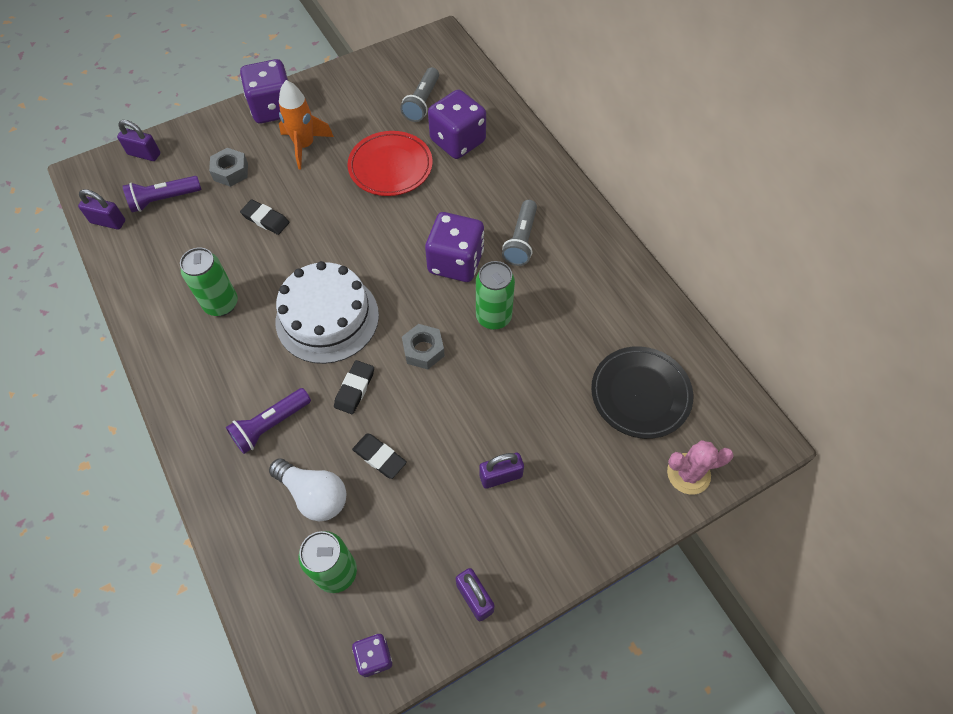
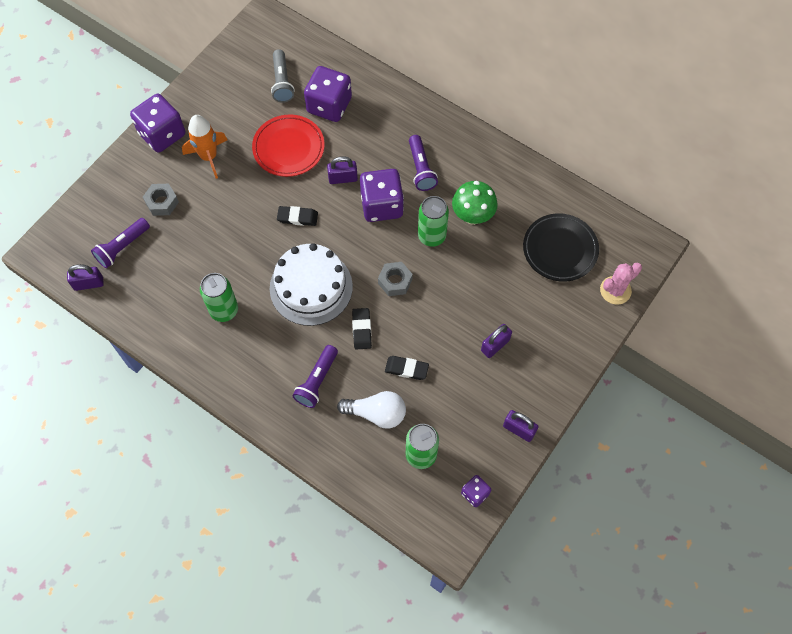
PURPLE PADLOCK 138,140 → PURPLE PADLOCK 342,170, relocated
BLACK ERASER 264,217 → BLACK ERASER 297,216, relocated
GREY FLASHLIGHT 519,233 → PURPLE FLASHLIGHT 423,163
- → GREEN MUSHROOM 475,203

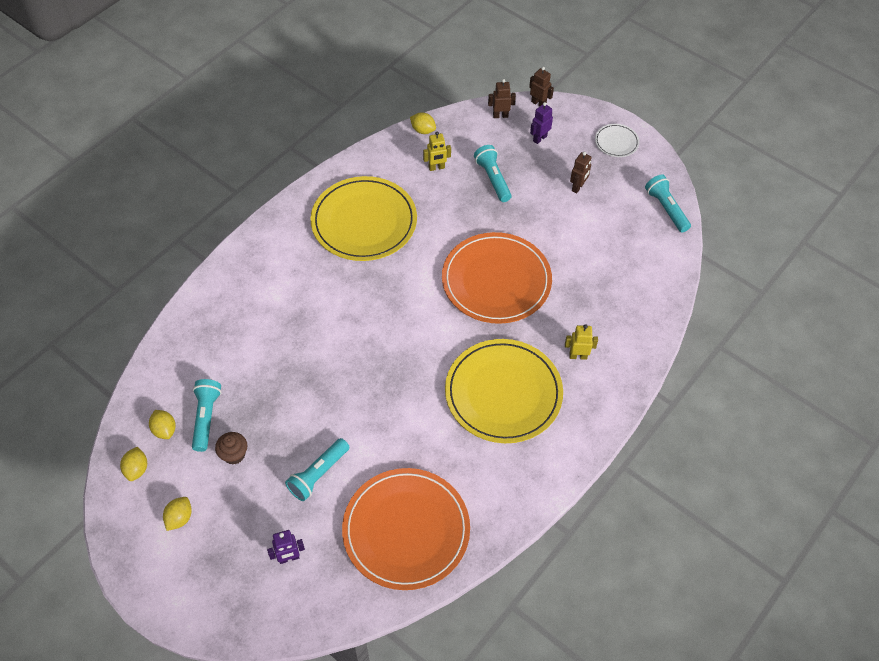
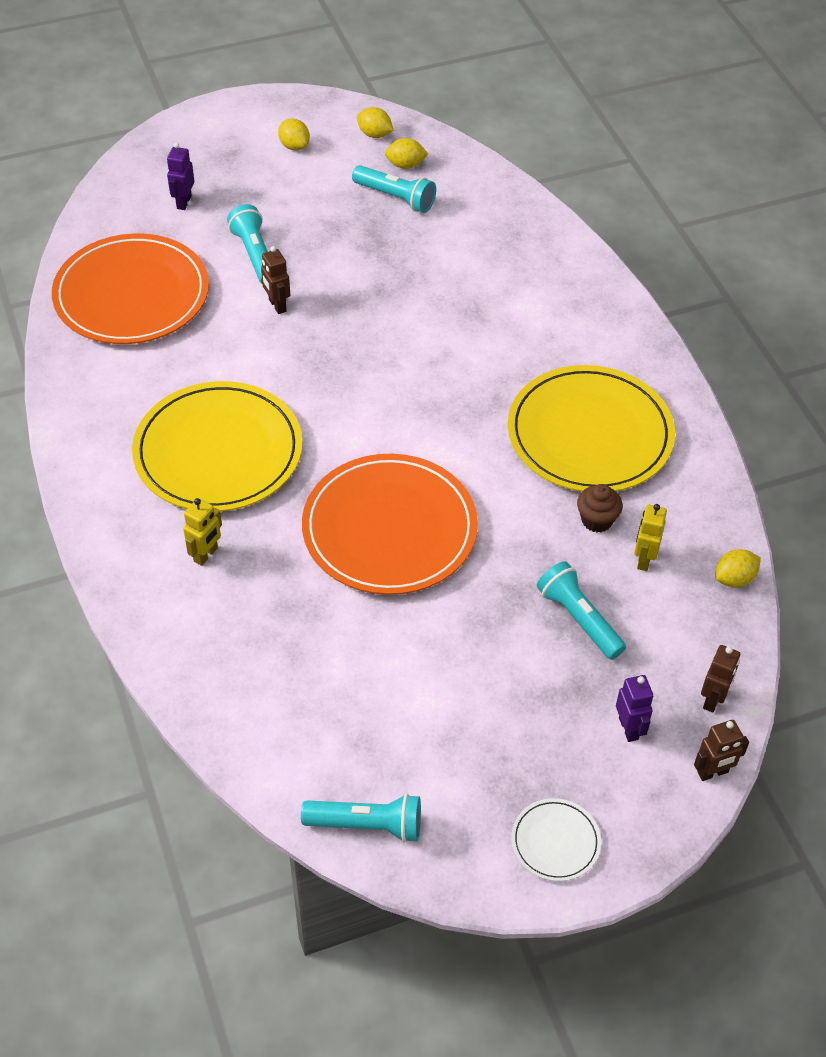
TURQUOISE FLASHLIGHT 493,173 → TURQUOISE FLASHLIGHT 581,610, 135 degrees counterclockwise
BROWN ROBOT 581,172 → BROWN ROBOT 275,280, relocated
BROWN CUPCAKE 231,448 → BROWN CUPCAKE 600,508, relocated

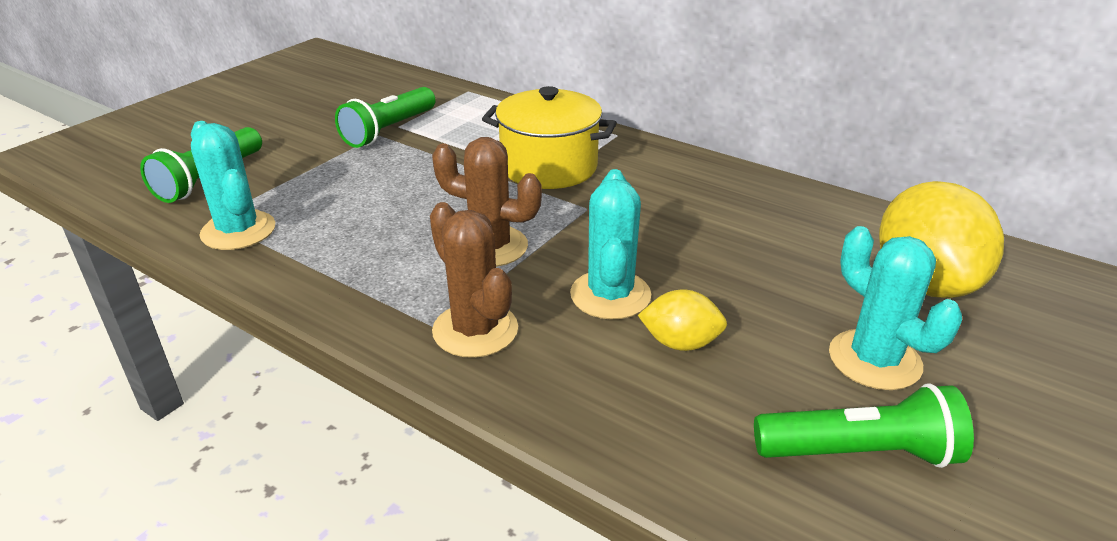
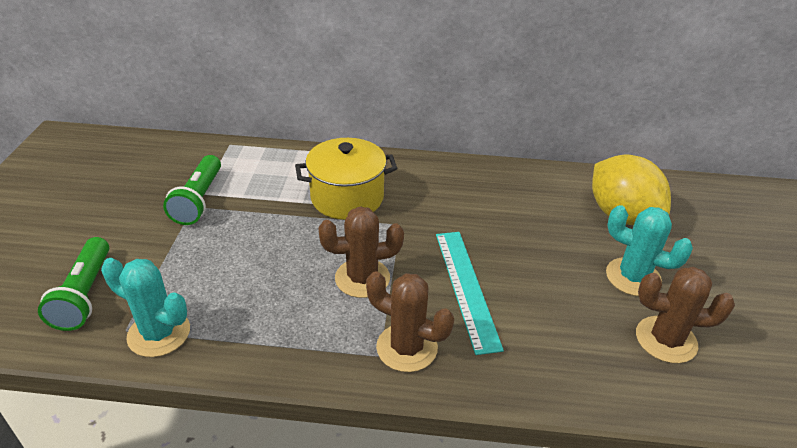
TURQUOISE CACTUS 610,244 → TURQUOISE RULER 470,293
YELLOW LEMON 682,320 → -
GREEN FLASHLIGHT 864,425 → BROWN CACTUS 685,315

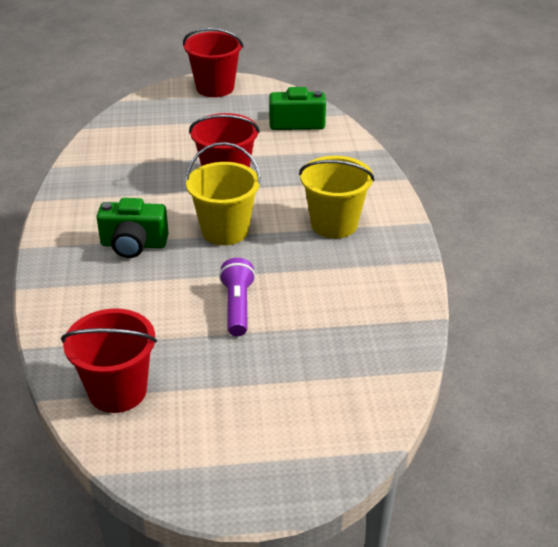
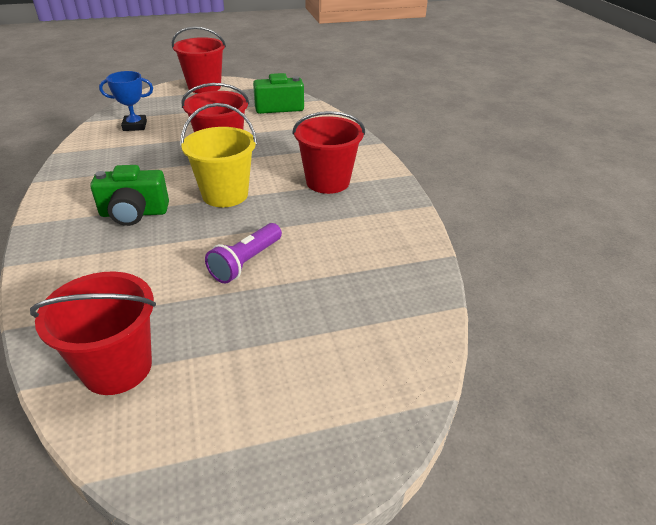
YELLOW BUCKET 337,197 → RED BUCKET 328,152
PURPLE FLASHLIGHT 237,297 → PURPLE FLASHLIGHT 243,253, 135 degrees counterclockwise
- → BLUE TROPHY 126,101

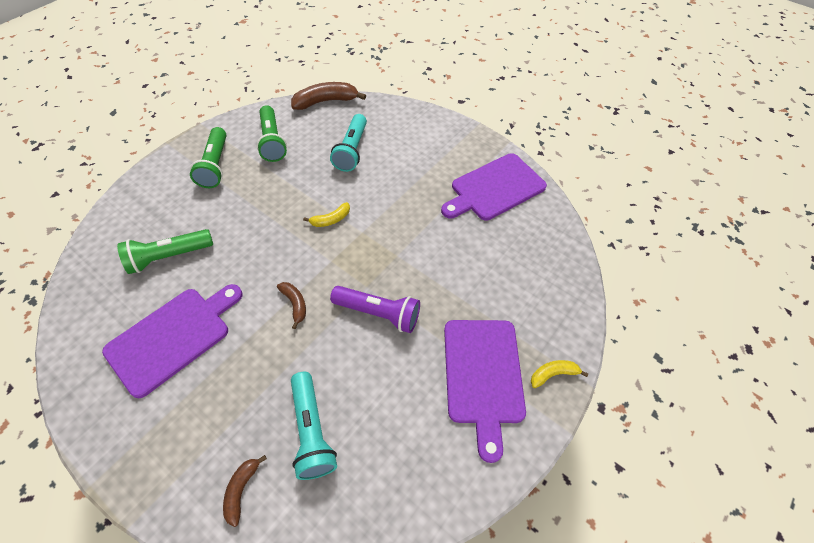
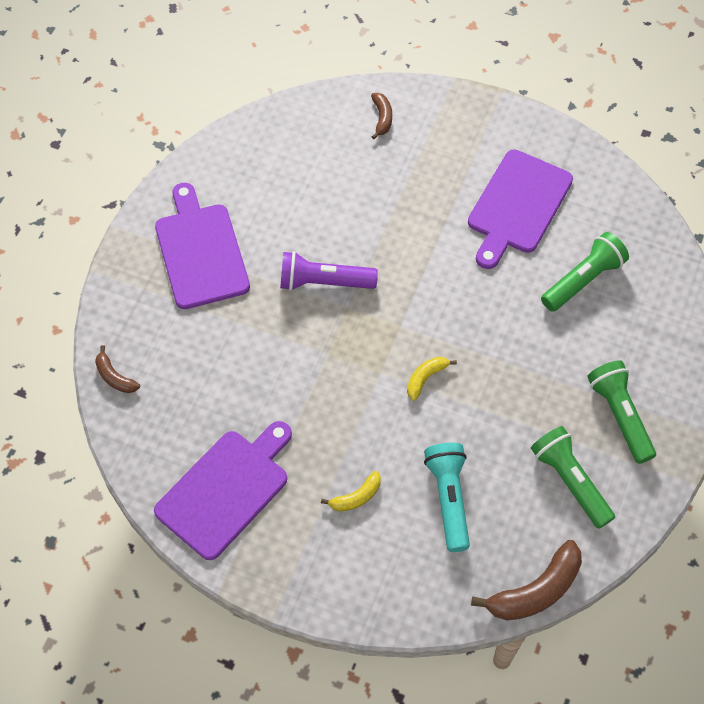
BROWN BANANA 291,305 → BROWN BANANA 117,369, relocated
YELLOW BANANA 559,374 → YELLOW BANANA 351,491, relocated
TURQUOISE FLASHLIGHT 314,426 → -

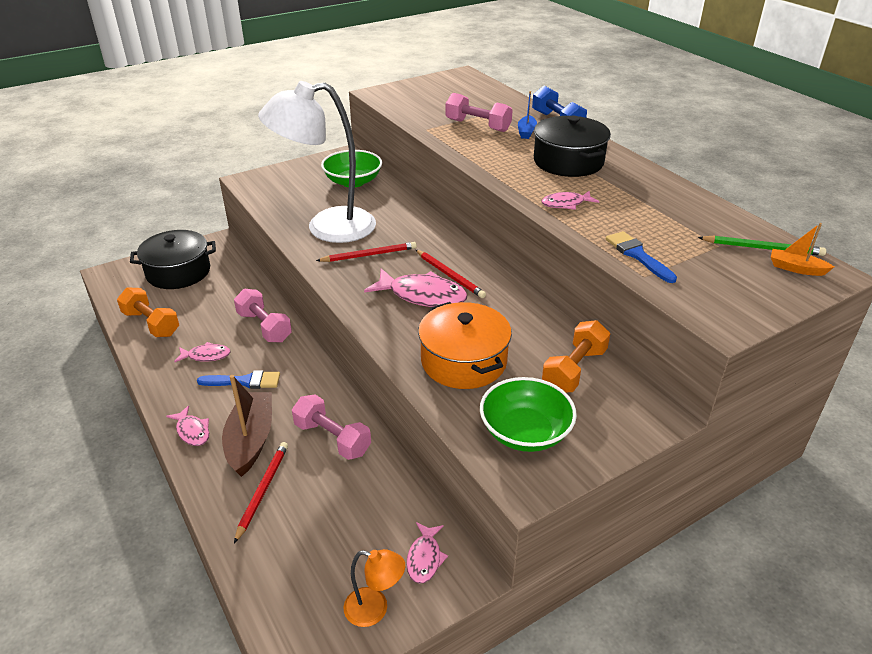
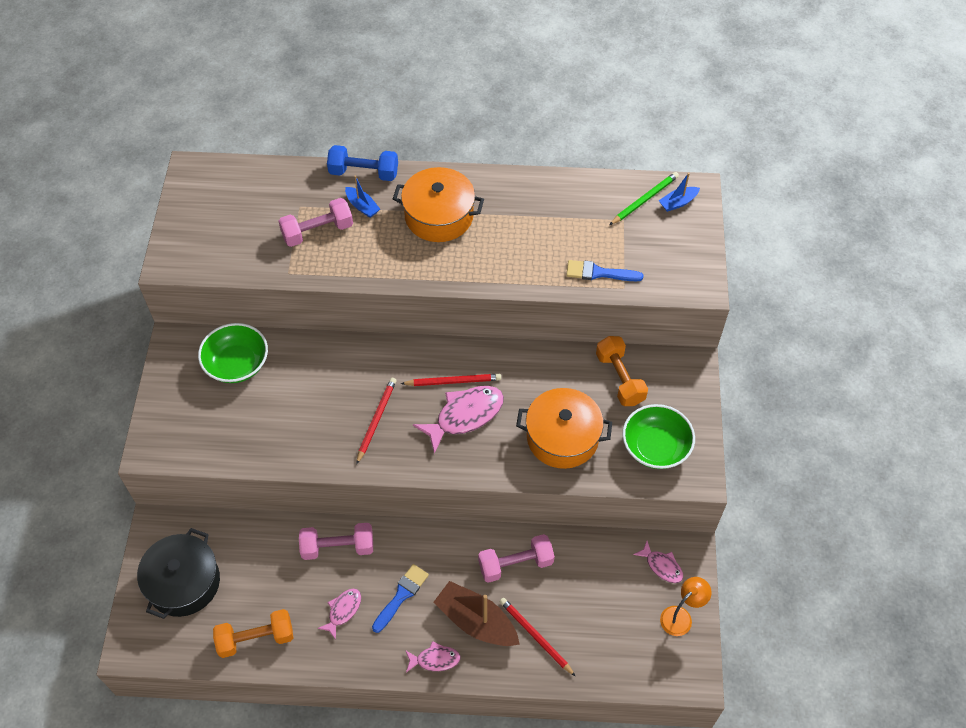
WHITE LAMP 317,162 → -
BLACK POT 572,146 → ORANGE POT 438,204
PINK FISH 570,200 → -
ORANGE BOAT 802,249 → BLUE BOAT 679,192

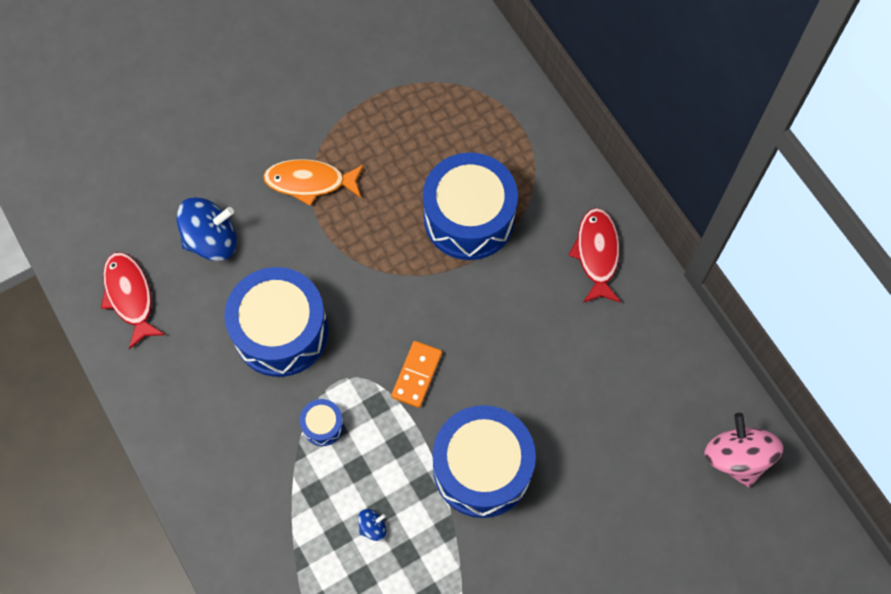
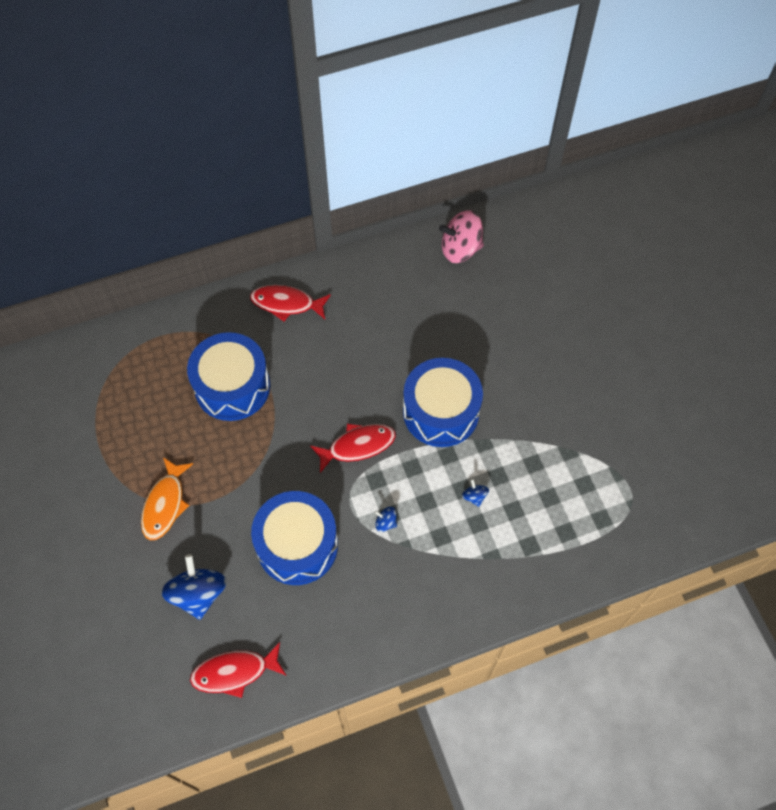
ORANGE DOMINO 416,374 → RED FISH 353,448
BLUE DRUM 322,422 → BLUE SPINNING TOP 385,519

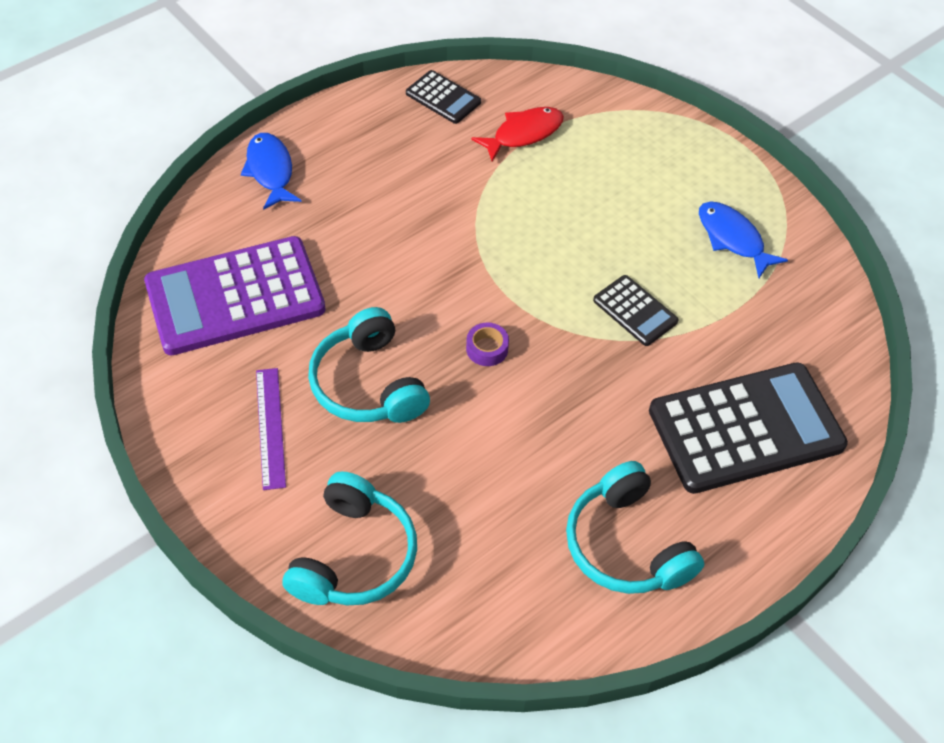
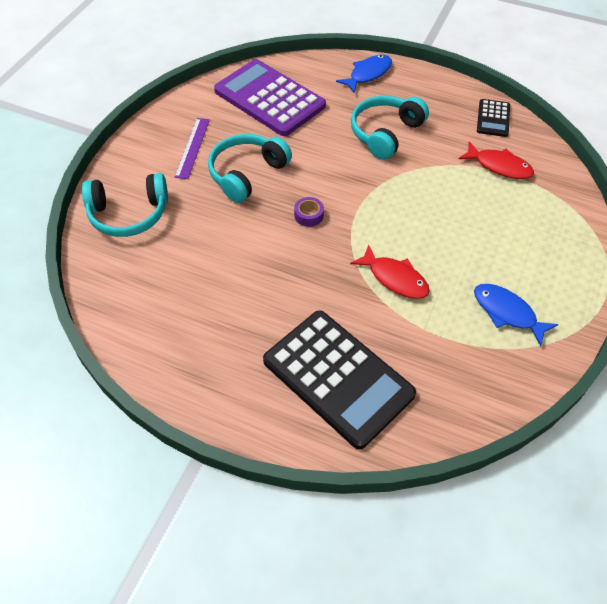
BLUE FISH 743,239 → BLUE FISH 516,315, 75 degrees counterclockwise
BLACK CALCULATOR 636,310 → RED FISH 390,272
PURPLE RULER 271,429 → PURPLE RULER 192,148, 45 degrees counterclockwise
TURQUOISE HEADPHONES 635,527 → TURQUOISE HEADPHONES 390,128, relocated

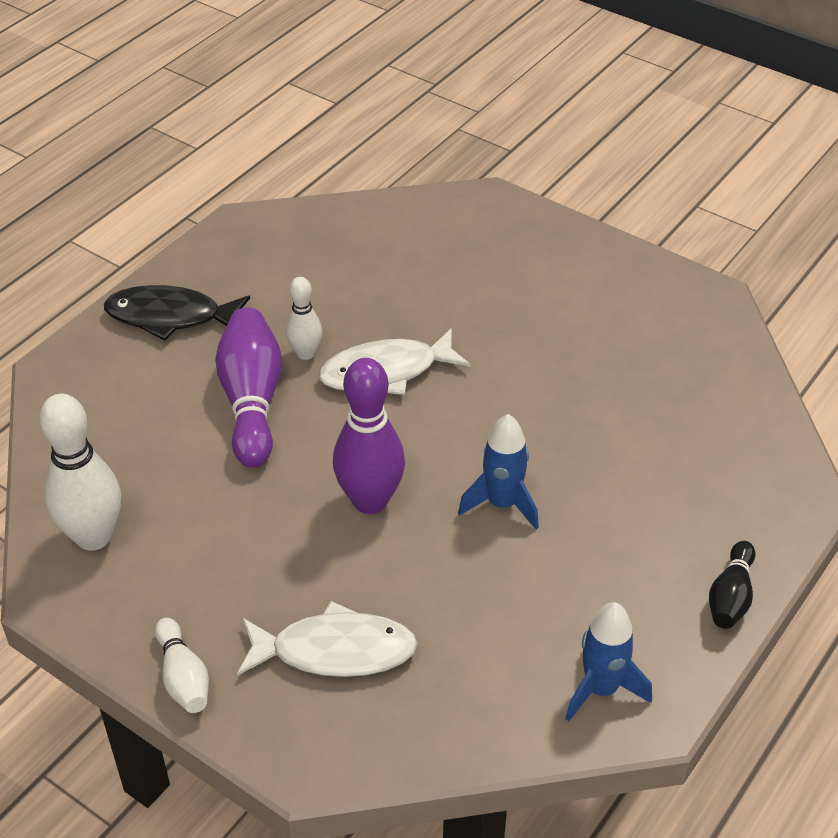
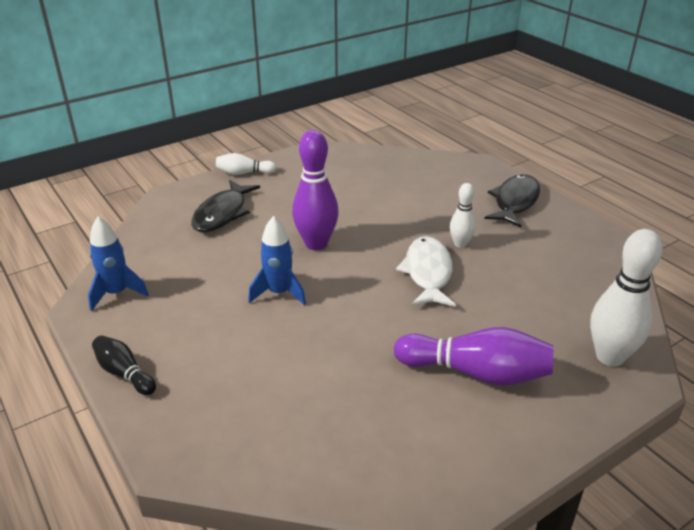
PURPLE BOWLING PIN 248,388 → PURPLE BOWLING PIN 473,356, relocated
WHITE BOWLING PIN 80,472 → WHITE BOWLING PIN 626,297, relocated
WHITE FISH 327,639 → BLACK FISH 225,206

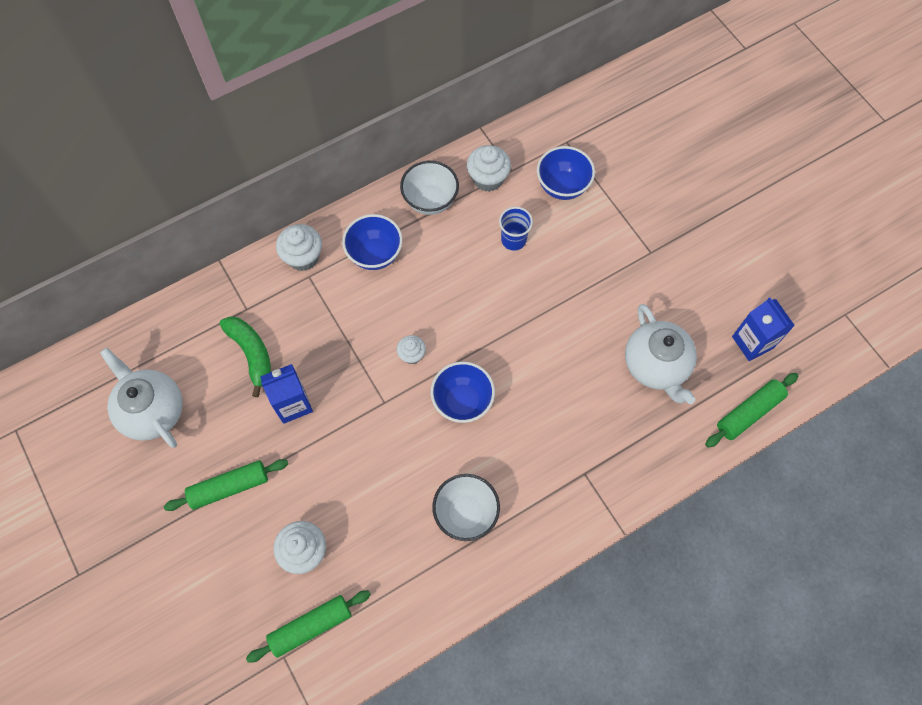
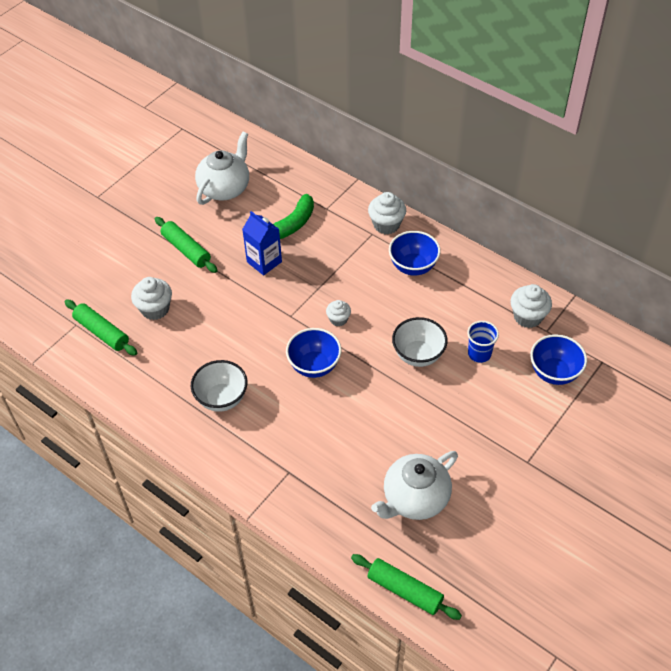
WHITE BOWL 429,187 → WHITE BOWL 420,342, relocated
BLUE CARTON 763,329 → -

